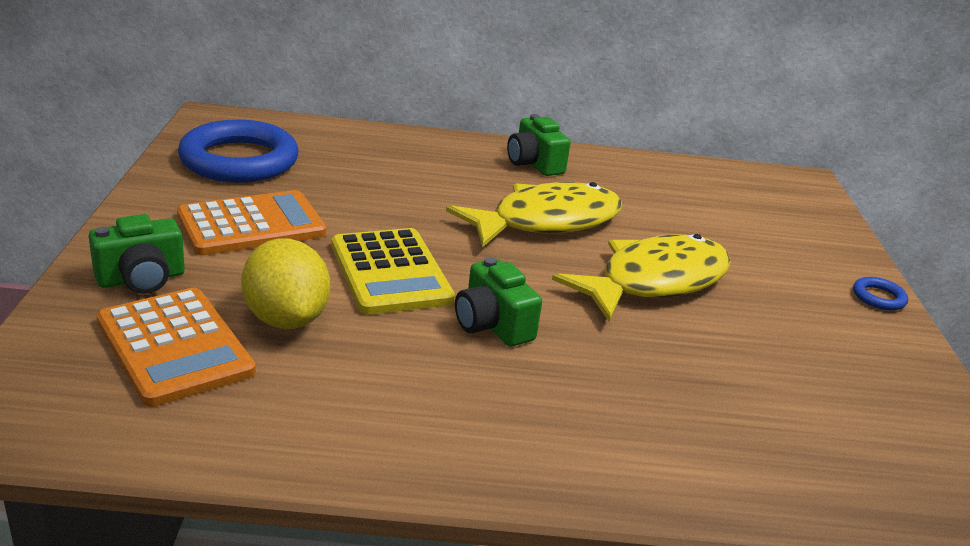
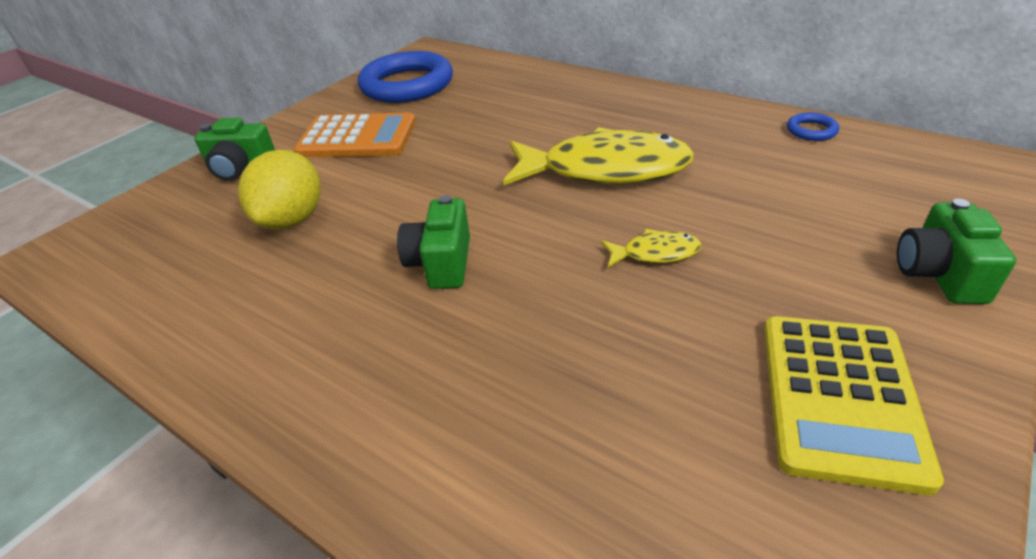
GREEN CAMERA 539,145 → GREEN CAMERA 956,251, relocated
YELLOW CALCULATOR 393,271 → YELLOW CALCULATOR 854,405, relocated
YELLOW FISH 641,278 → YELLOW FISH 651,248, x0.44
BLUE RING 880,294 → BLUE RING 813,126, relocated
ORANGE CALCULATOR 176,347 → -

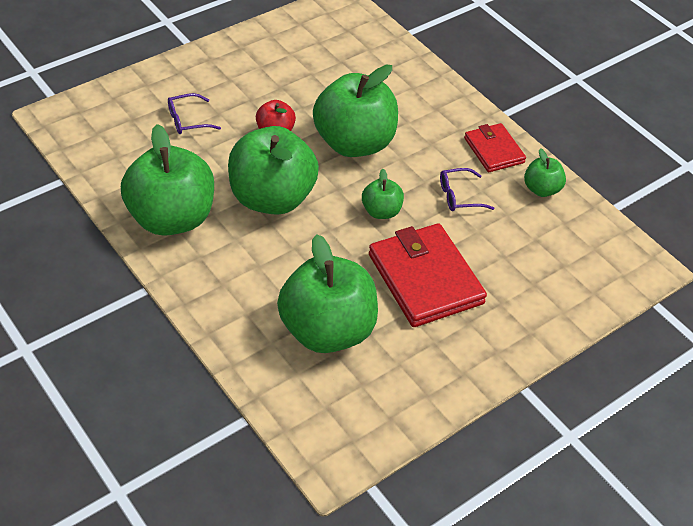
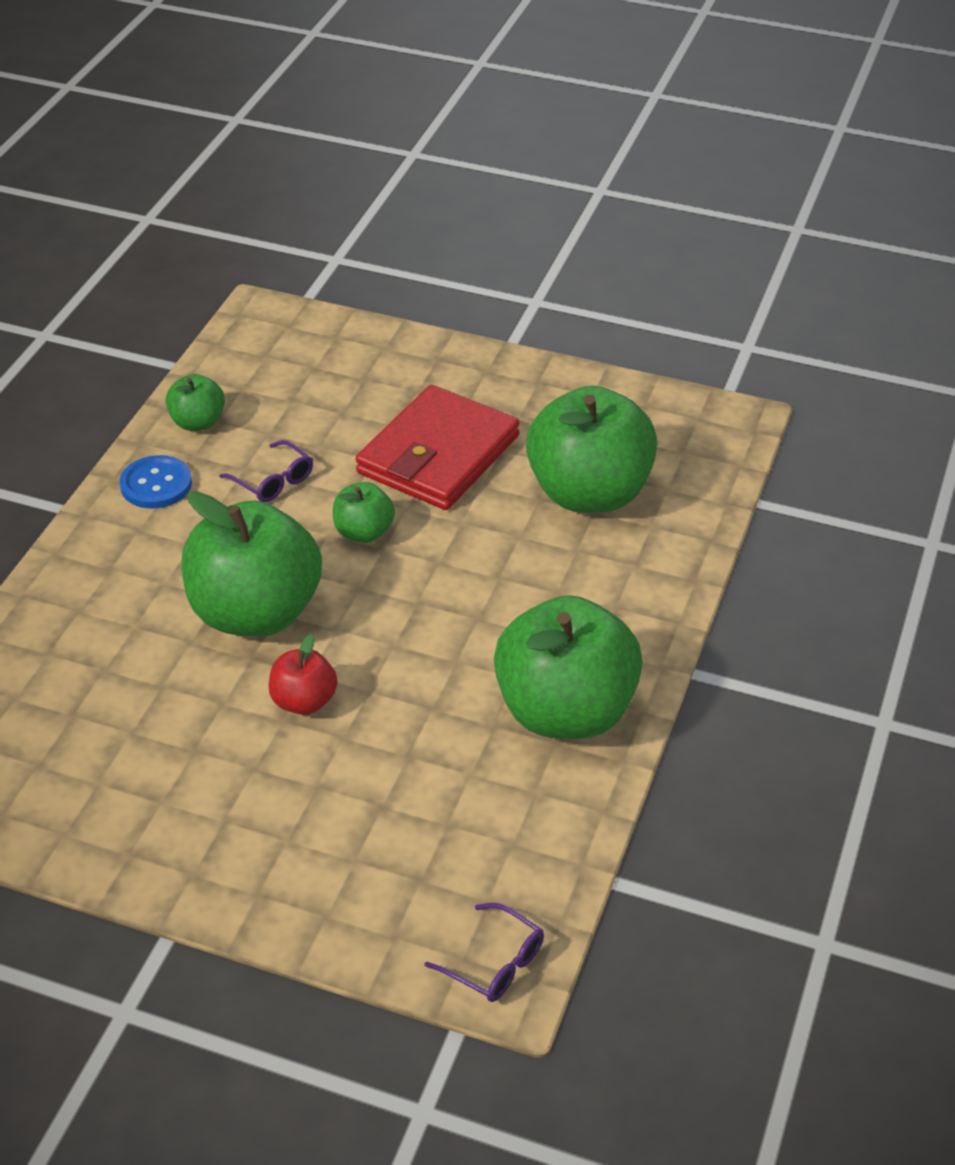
PURPLE GLASSES 194,113 → PURPLE GLASSES 484,952, relocated
RED WALLET 495,147 → BLUE BUTTON 156,481
GREEN APPLE 273,170 → -

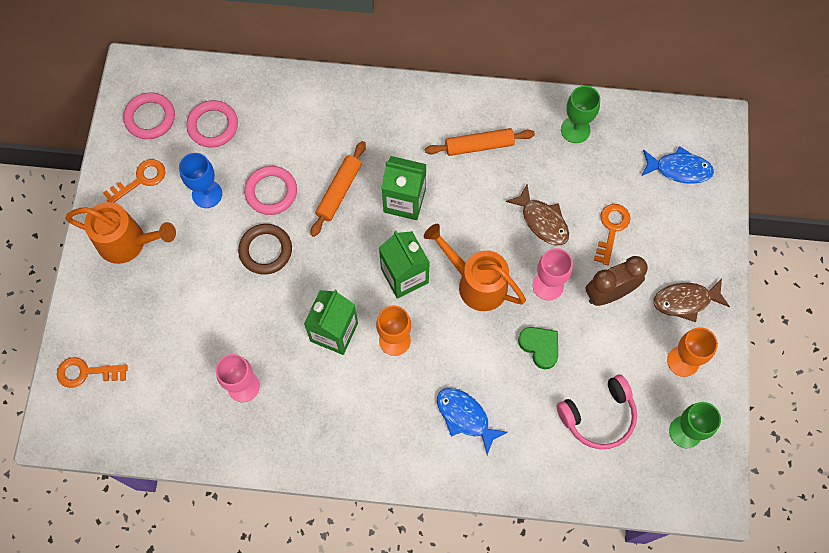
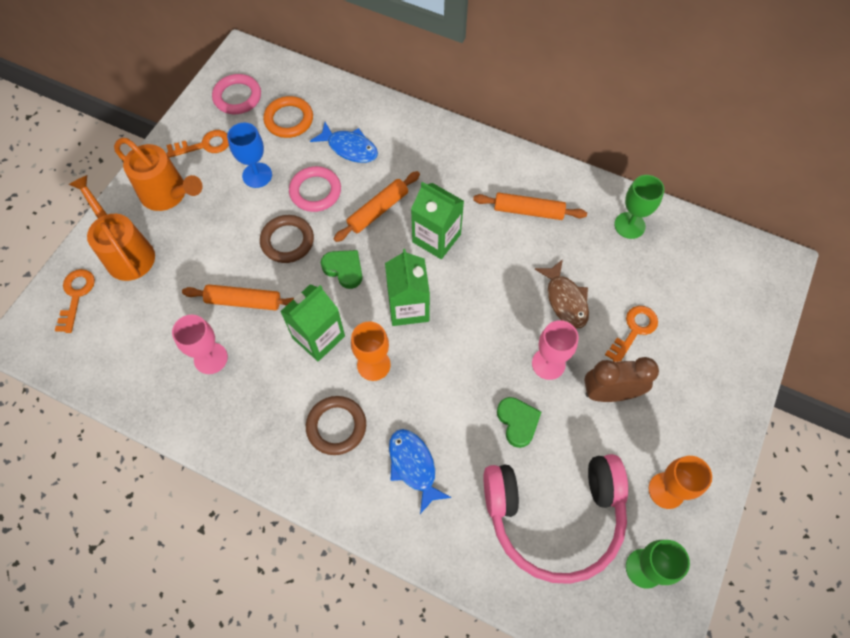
PINK RING 212,123 → ORANGE RING 288,117
BLUE FISH 677,165 → BLUE FISH 344,142, relocated
ORANGE WATERING CAN 475,267 → ORANGE WATERING CAN 111,228, relocated
BROWN FISH 691,300 → -
ORANGE KEY 92,372 → ORANGE KEY 75,301, 75 degrees clockwise
PINK HEADPHONES 597,412 → PINK HEADPHONES 555,519, x1.64
- → GREEN HEART 342,269
- → ORANGE ROLLING PIN 238,297
- → BROWN RING 336,425

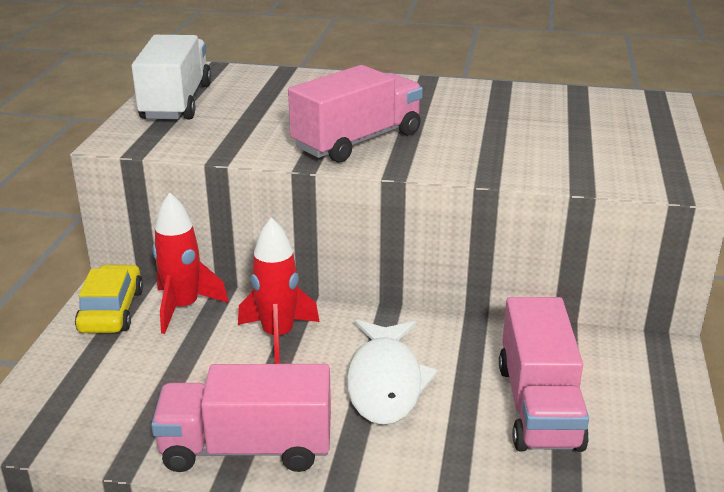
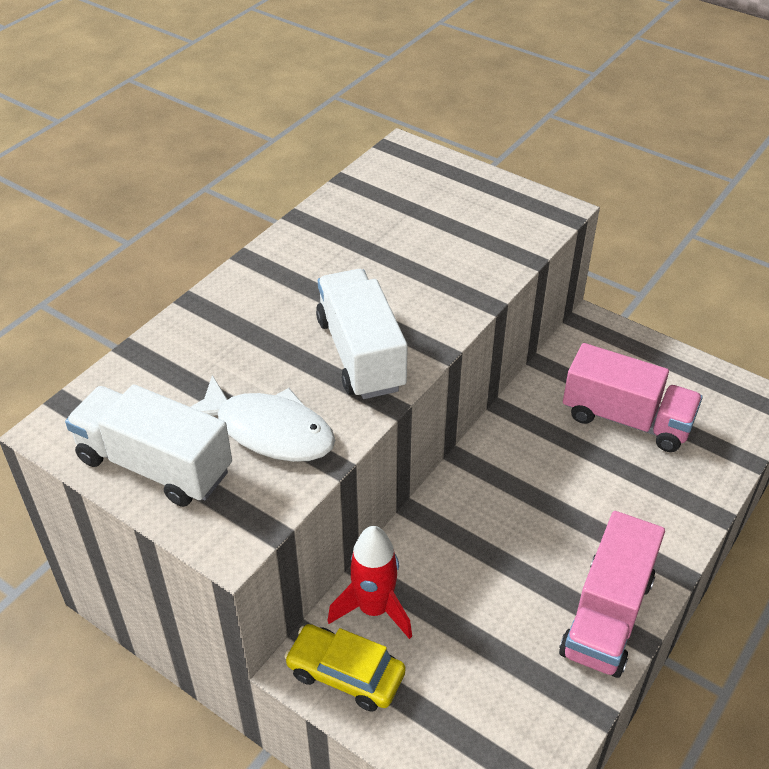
PINK TRUCK 355,114 → WHITE TRUCK 362,334
RED ROCKET 279,290 → -
WHITE FISH 392,372 → WHITE FISH 263,418, relocated

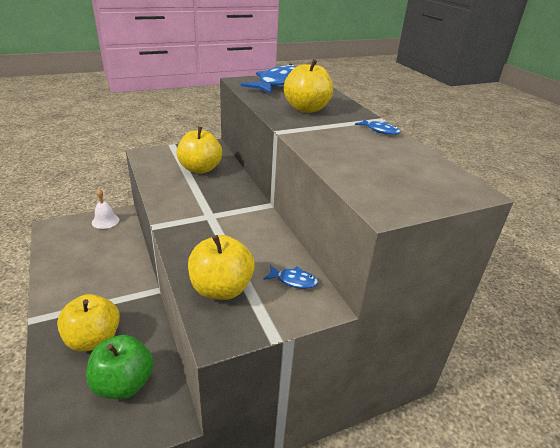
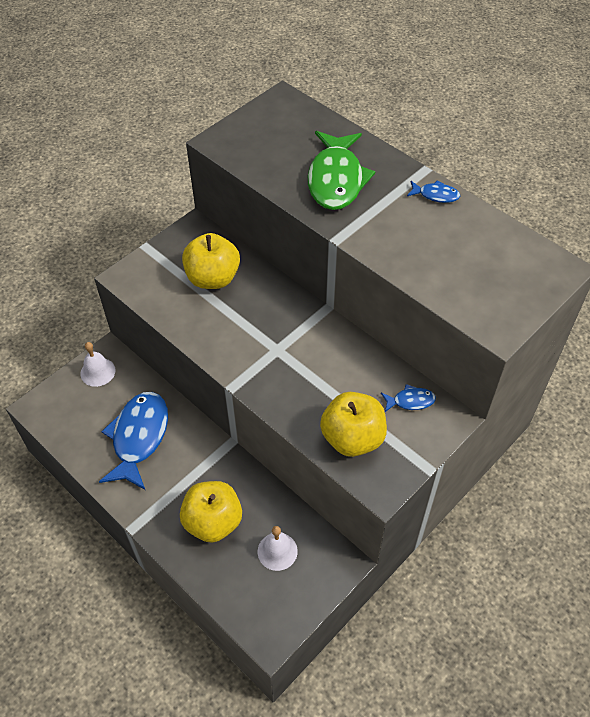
YELLOW APPLE 308,86 → GREEN FISH 342,170
BLUE FISH 269,78 → BLUE FISH 133,441, relocated
GREEN APPLE 120,367 → WHITE BELL 278,548

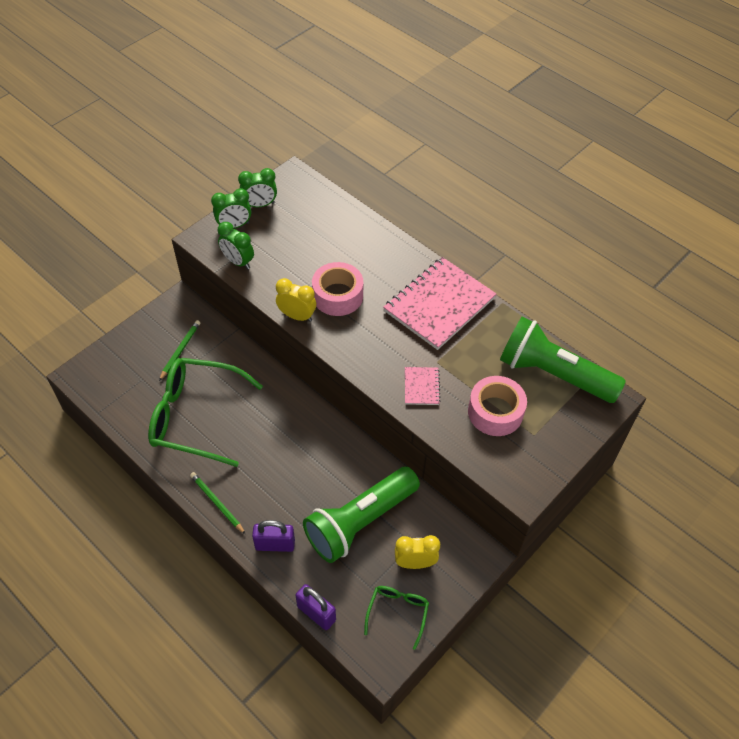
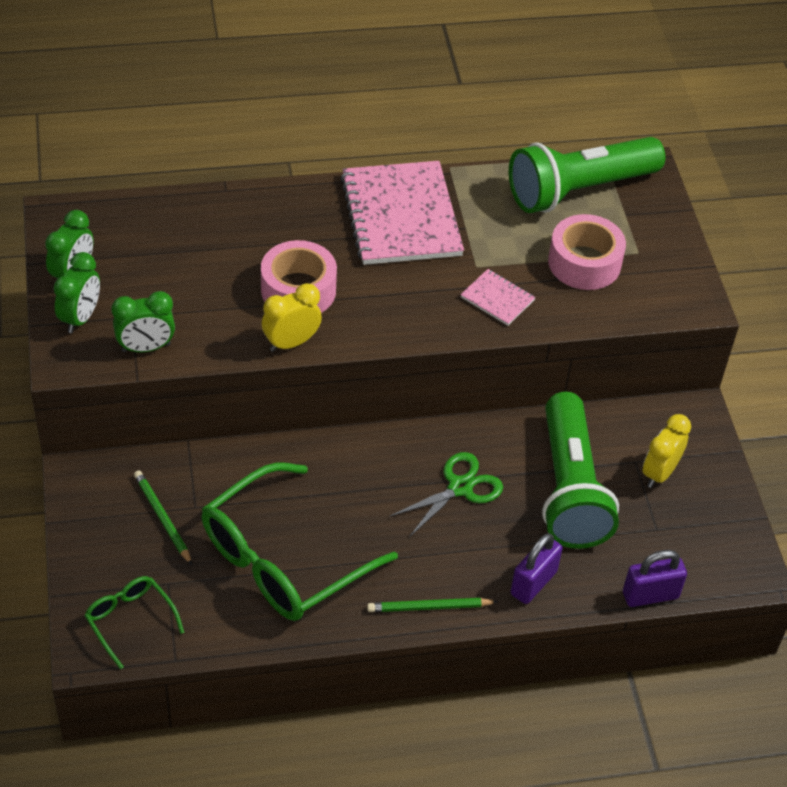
GREEN GLASSES 396,618 → GREEN GLASSES 134,622, relocated
- → GREEN SCISSORS 446,494

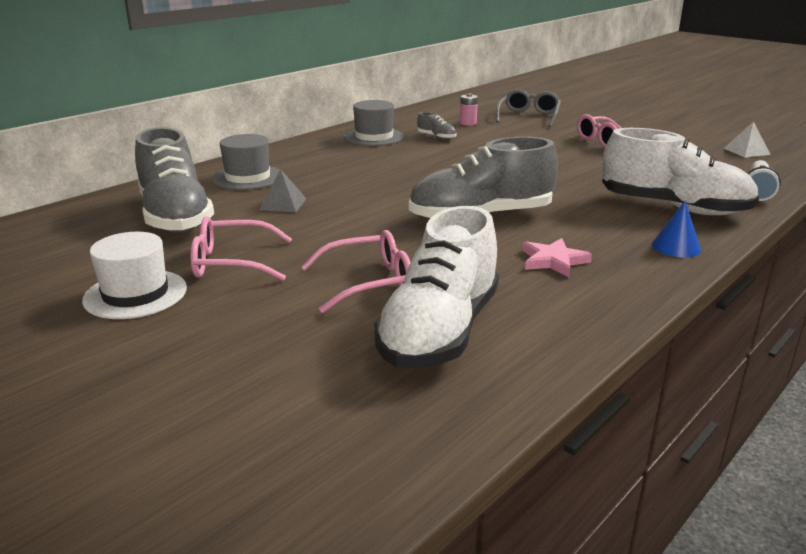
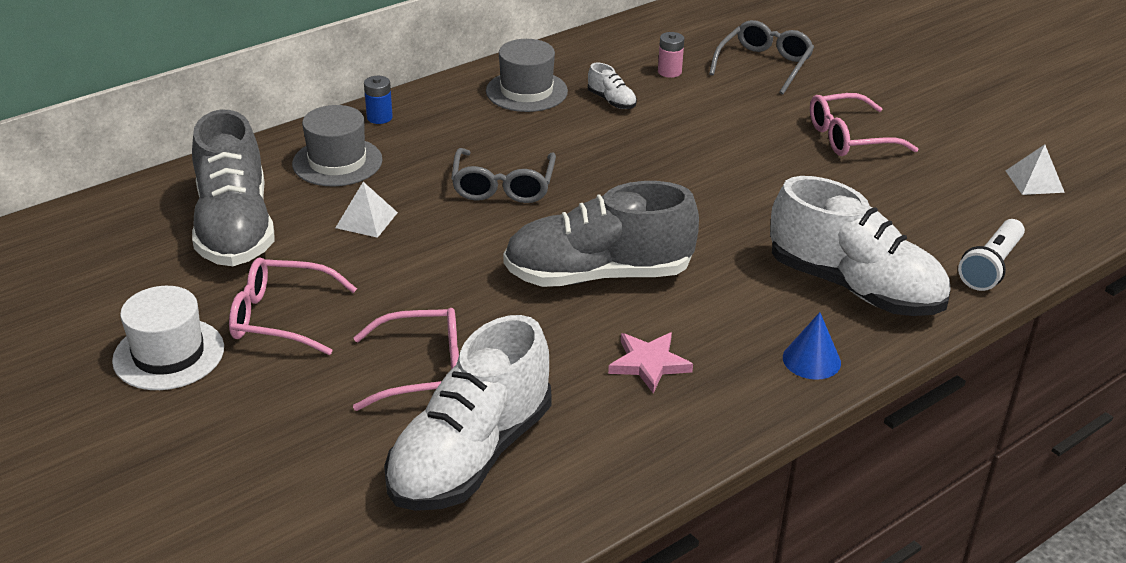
GREY SHOE 436,126 → WHITE SHOE 612,86
GREY PYRAMID 283,190 → WHITE PYRAMID 366,210
- → BLUE BATTERY 378,100
- → GREY GLASSES 503,175

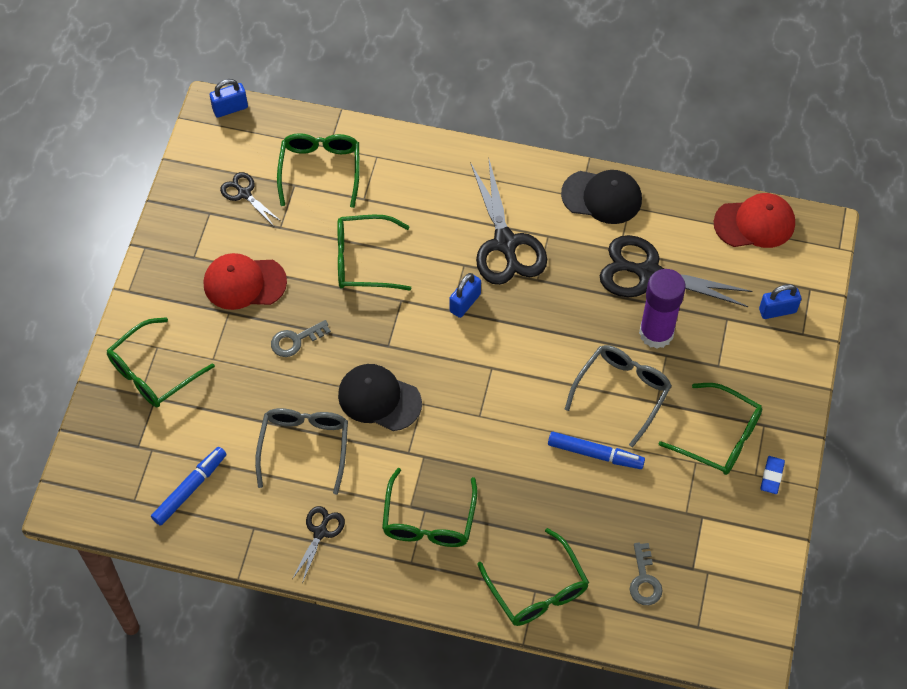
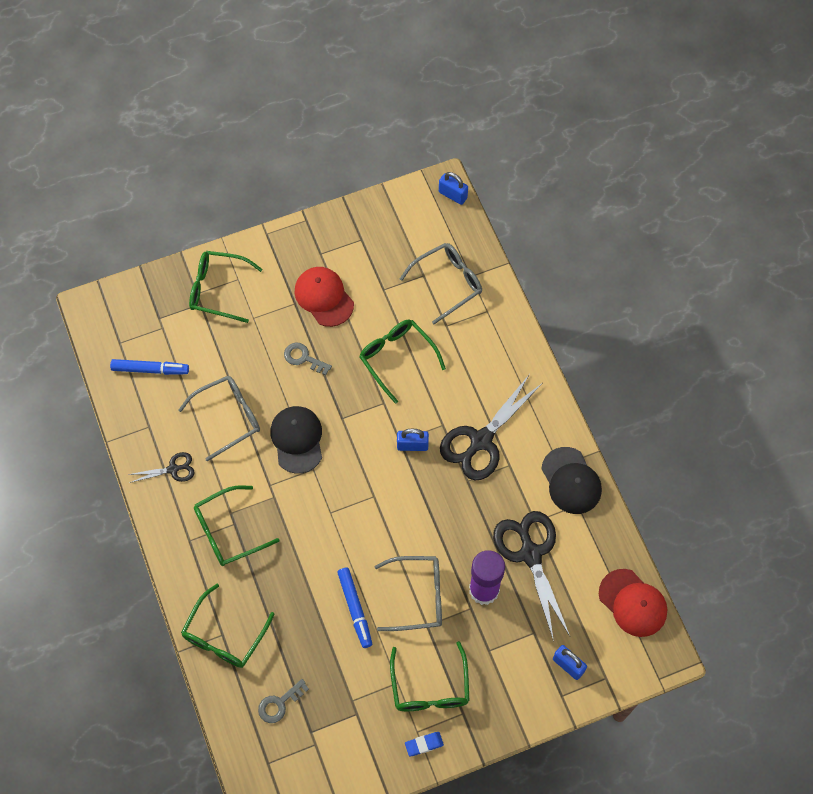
GREEN GLASSES 318,170 → GREY GLASSES 441,283
BLACK SCISSORS 251,199 → -

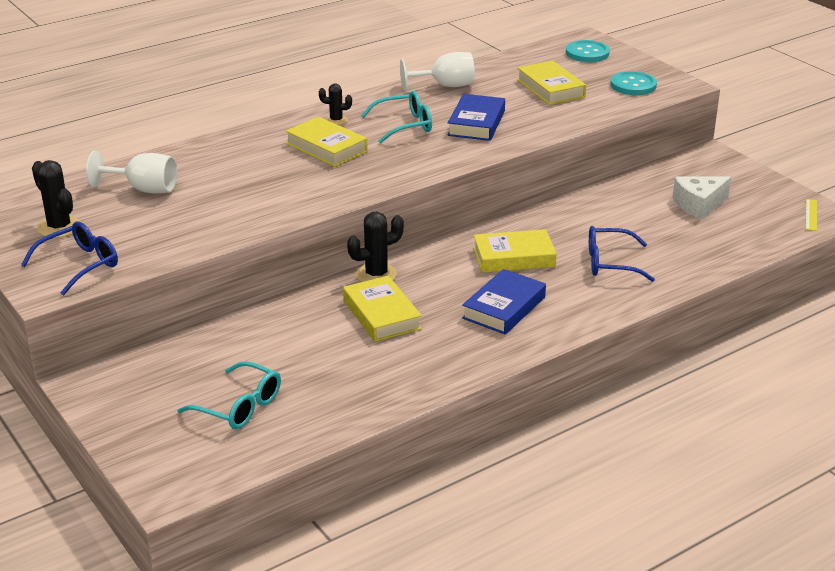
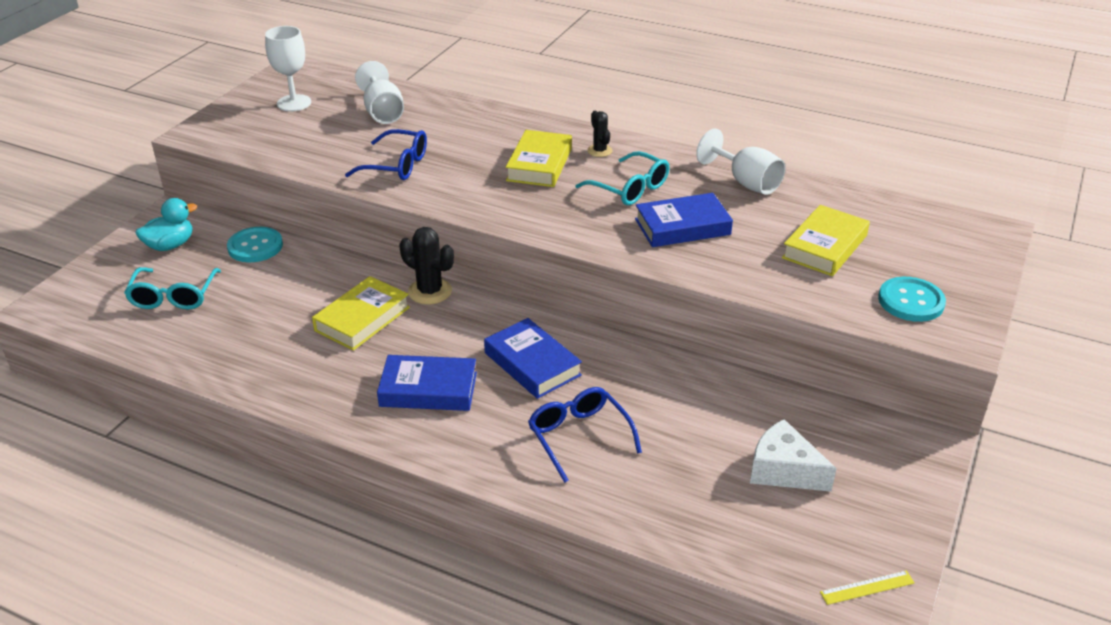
TURQUOISE BUTTON 588,51 → TURQUOISE BUTTON 255,244, relocated
BLACK CACTUS 56,199 → WHITE GOBLET 288,68
BLUE GLASSES 69,258 → BLUE GLASSES 386,154, relocated
YELLOW BOOK 515,251 → BLUE BOOK 533,358
- → TURQUOISE DUCK 166,224

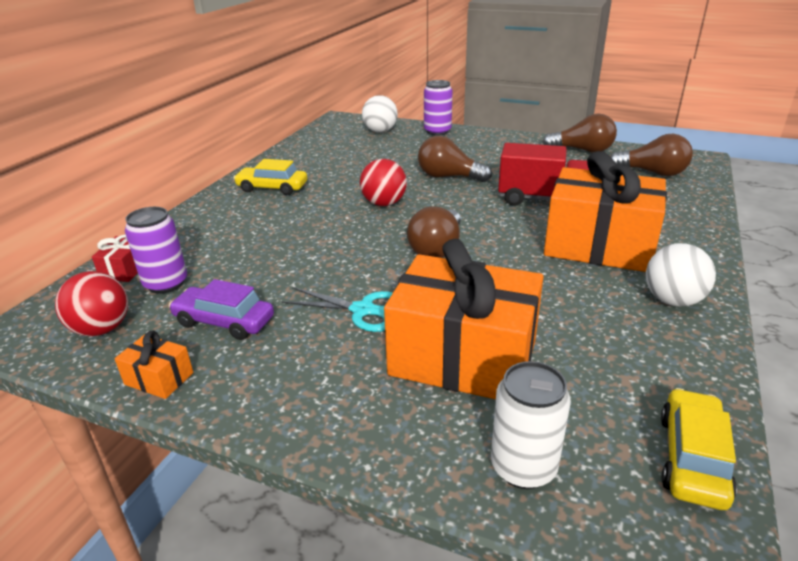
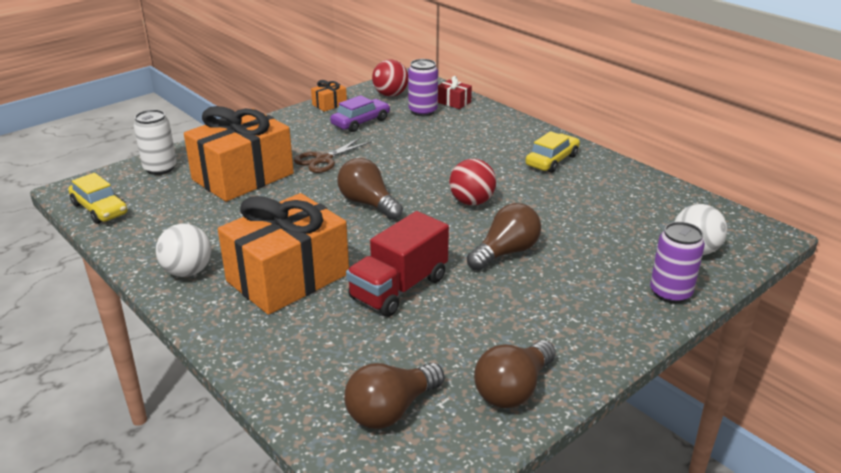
TURQUOISE SCISSORS 337,309 → BROWN SCISSORS 333,155

